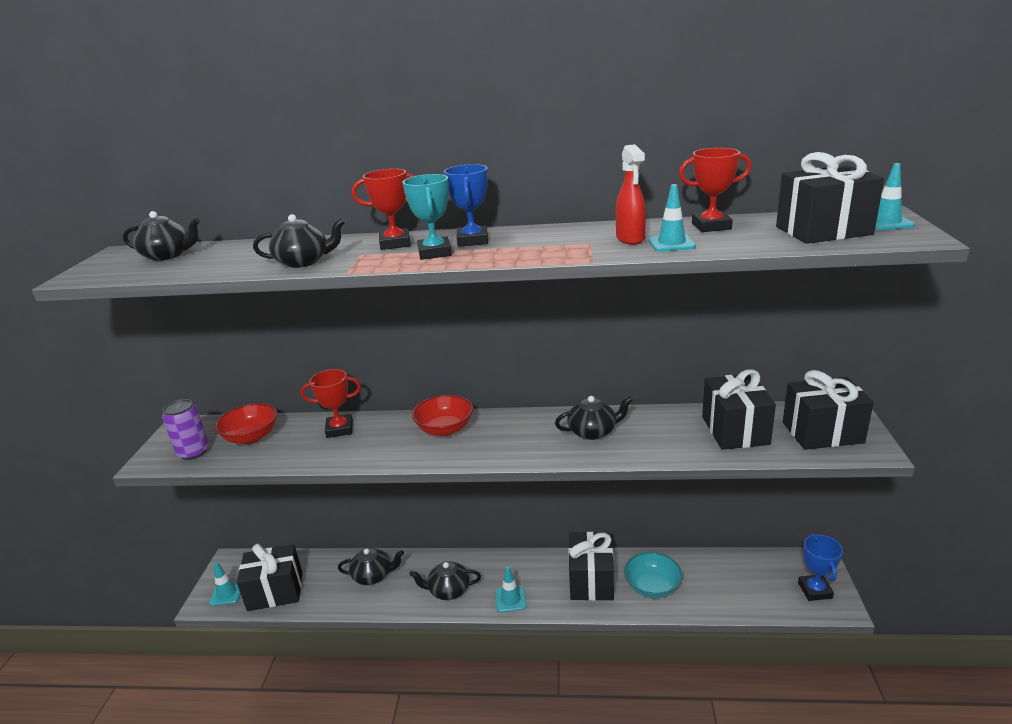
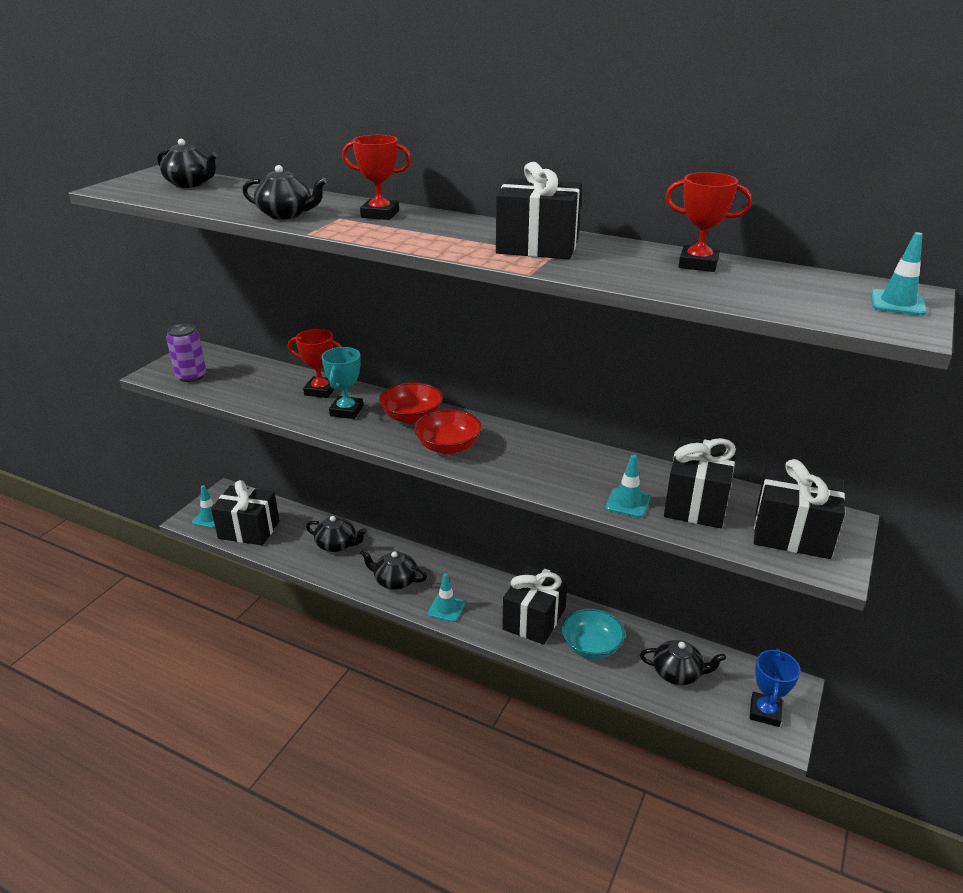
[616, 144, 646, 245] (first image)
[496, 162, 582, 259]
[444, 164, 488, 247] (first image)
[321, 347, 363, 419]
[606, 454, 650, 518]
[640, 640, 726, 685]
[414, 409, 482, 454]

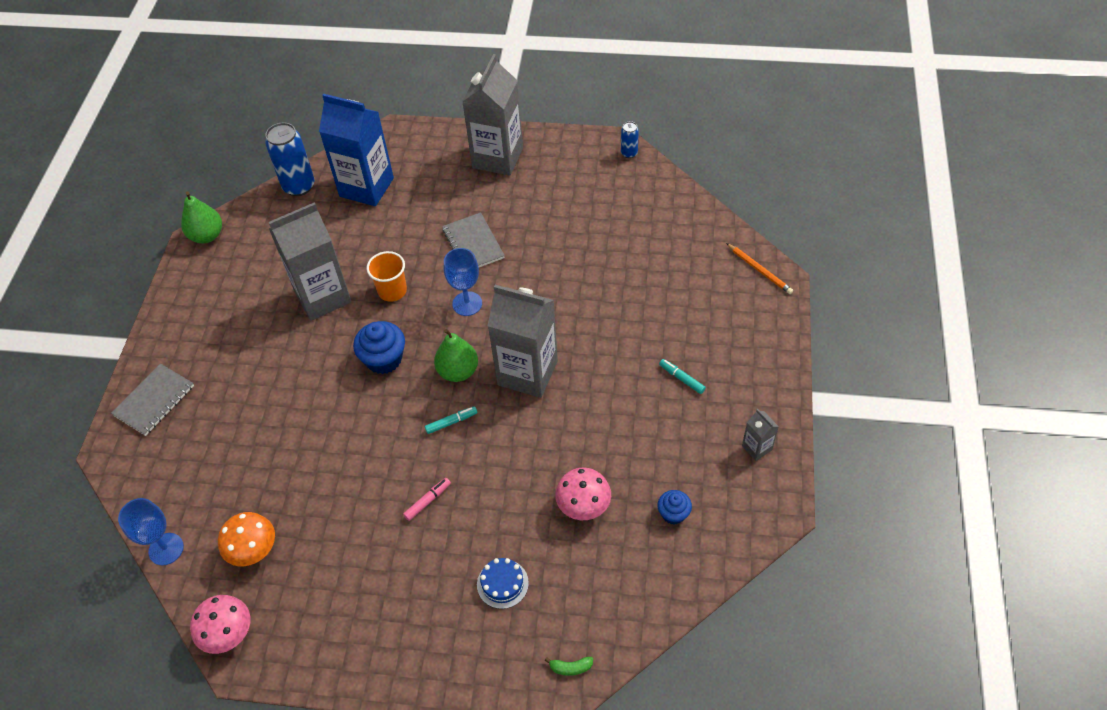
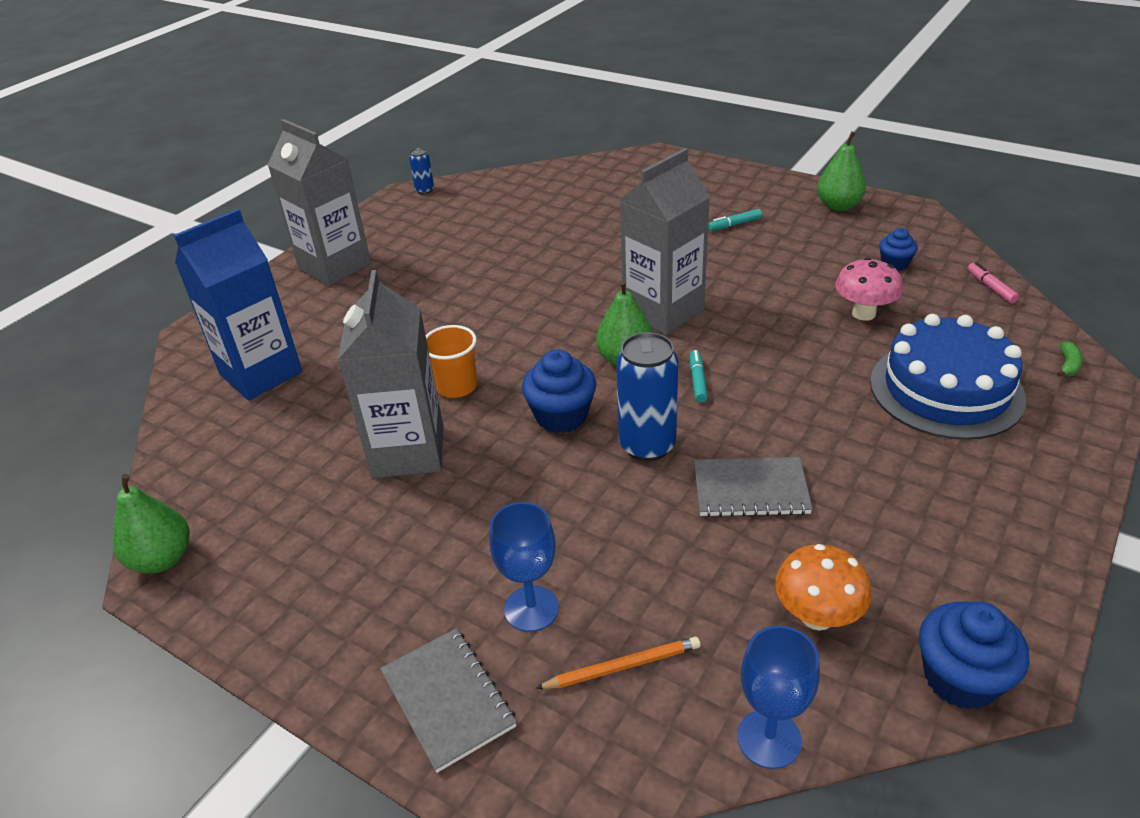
[616, 332, 678, 461]
[694, 457, 813, 517]
[536, 637, 700, 689]
[489, 502, 559, 632]
[817, 131, 866, 211]
[968, 262, 1019, 303]
[870, 314, 1026, 440]
[919, 602, 1029, 710]

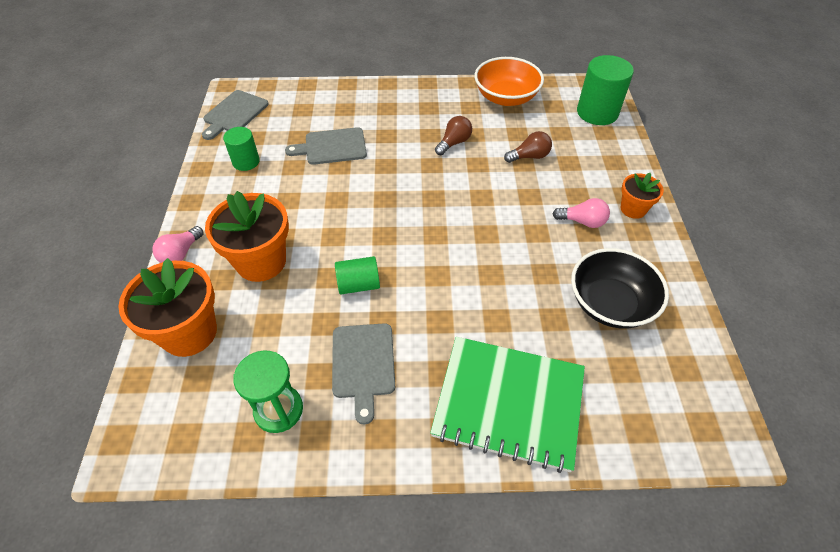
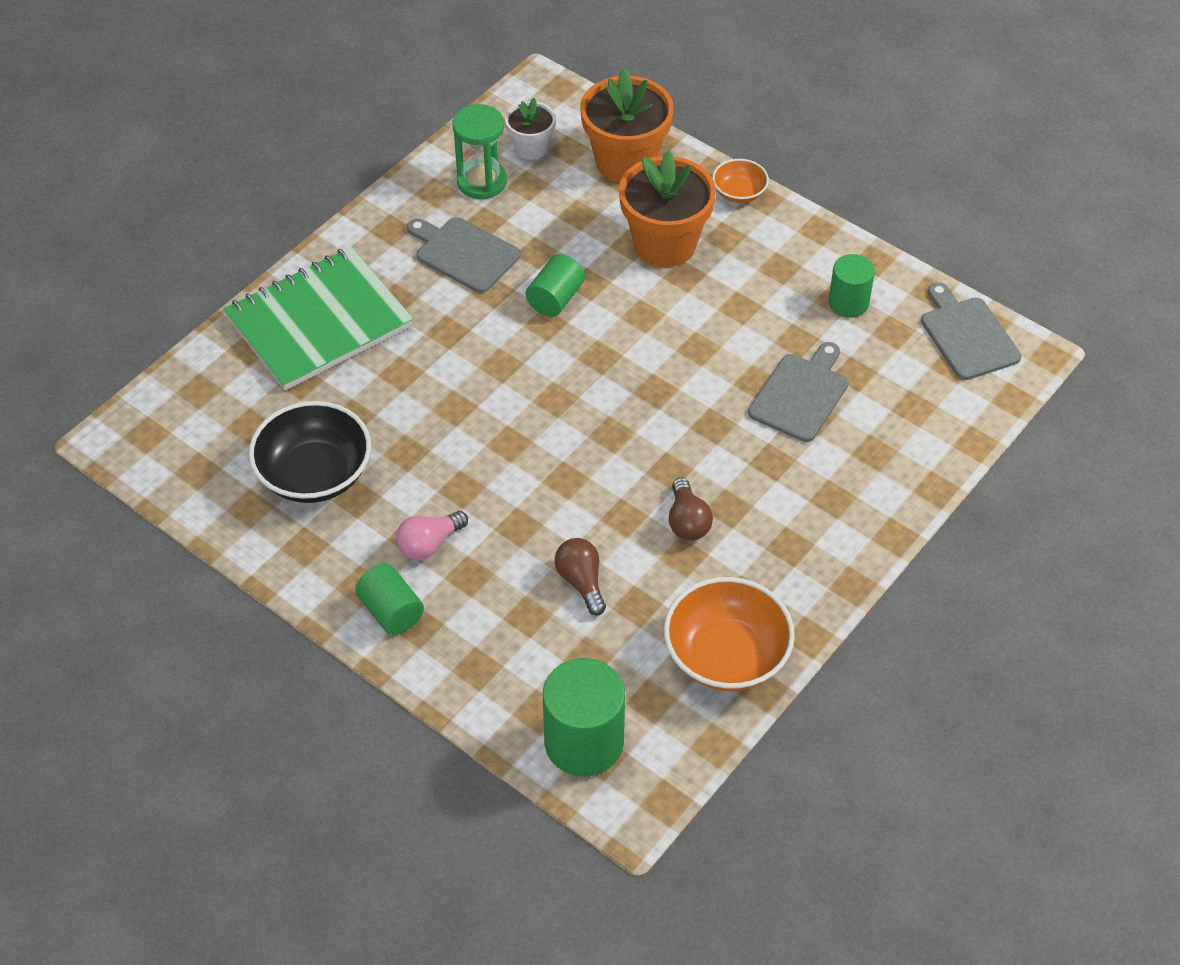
[555, 538, 606, 615]
[355, 564, 424, 635]
[712, 159, 769, 203]
[505, 98, 556, 160]

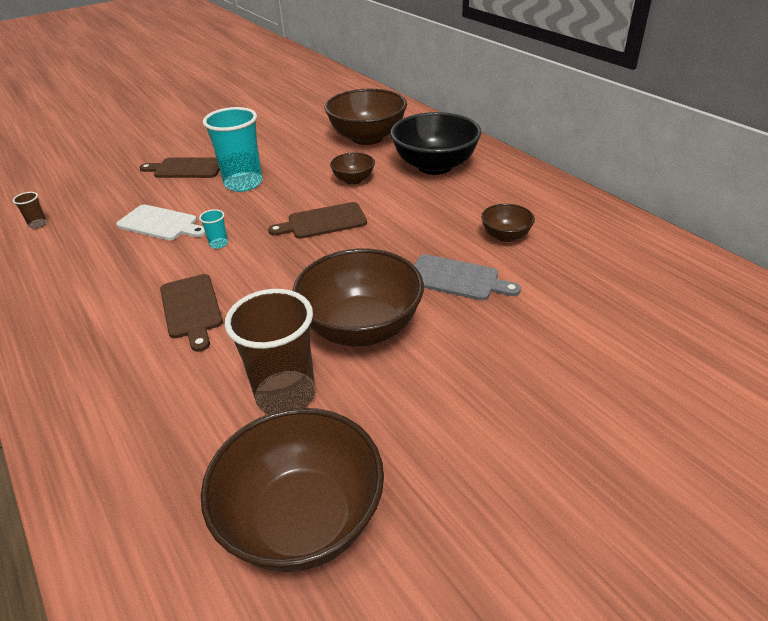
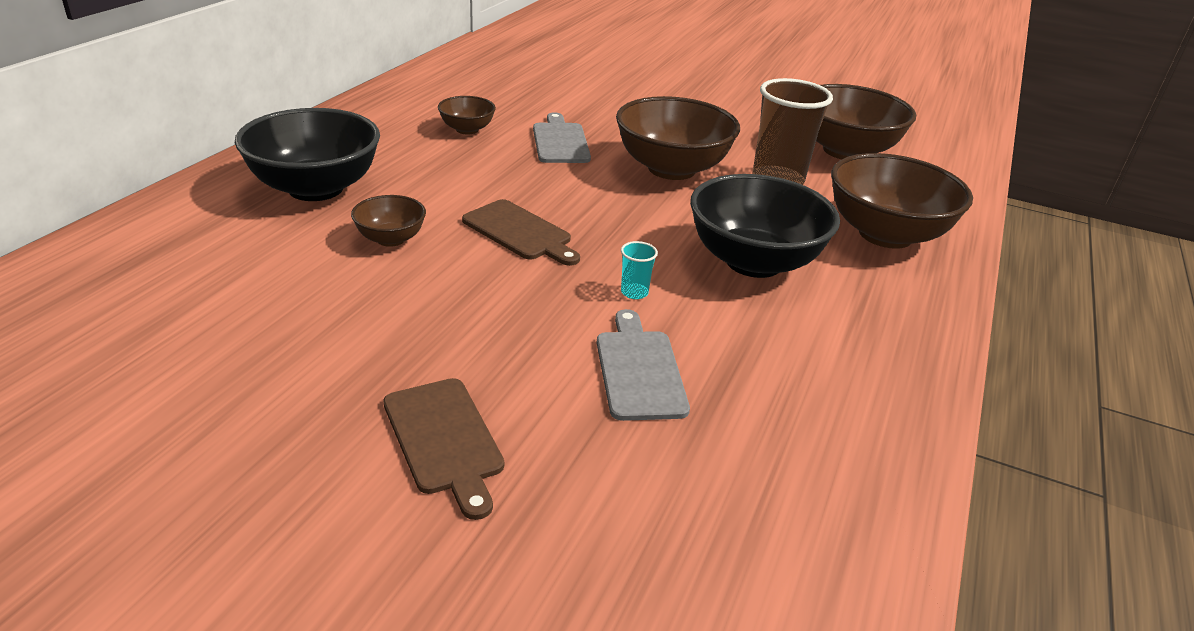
[831, 153, 973, 249]
[203, 107, 263, 192] (first image)
[13, 192, 47, 229] (first image)
[597, 309, 690, 421]
[690, 174, 840, 278]

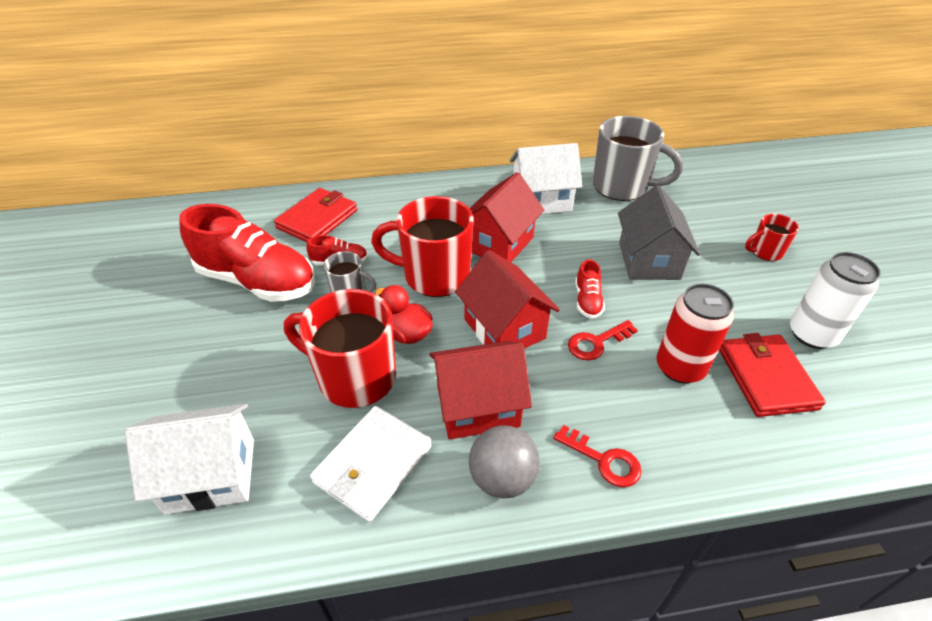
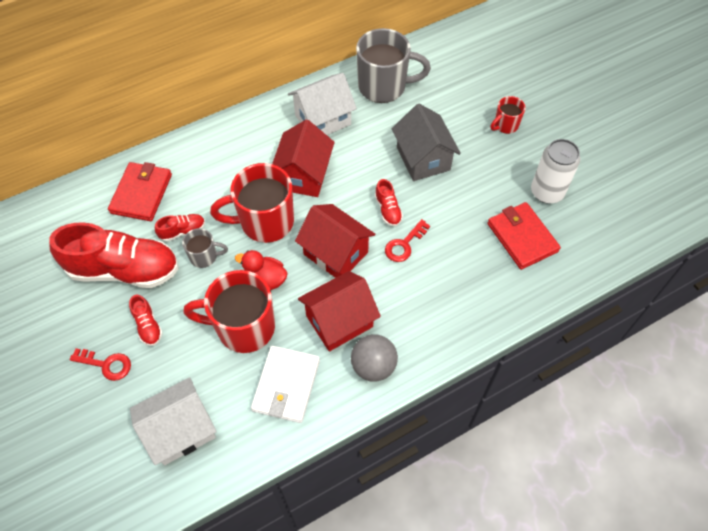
[657, 284, 734, 384] (first image)
[70, 348, 131, 381]
[129, 295, 163, 346]

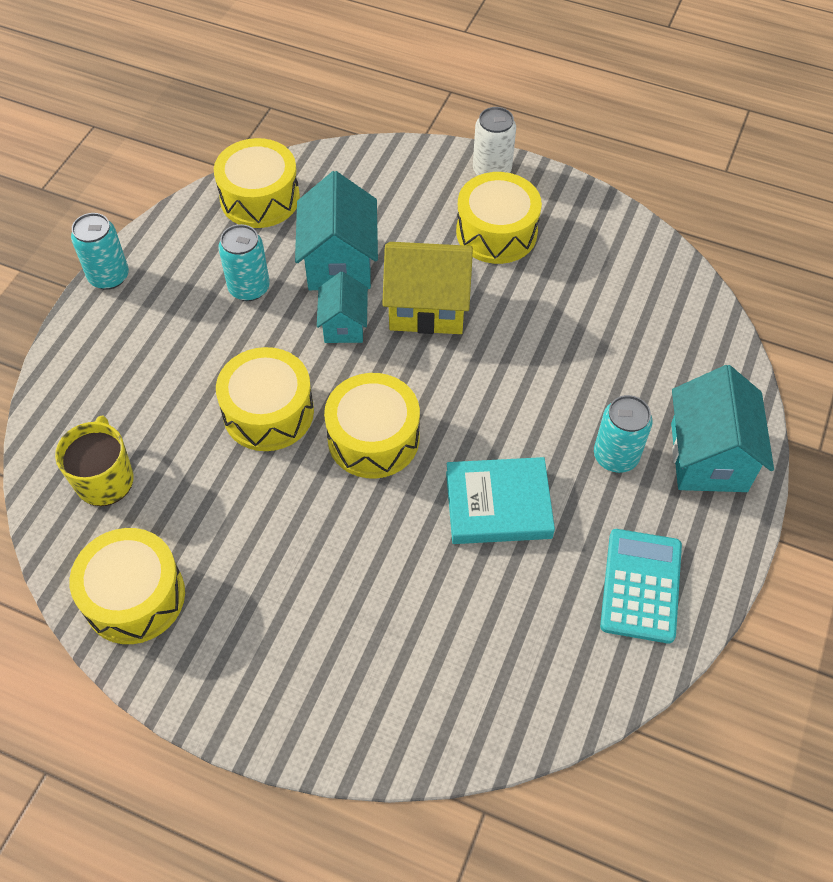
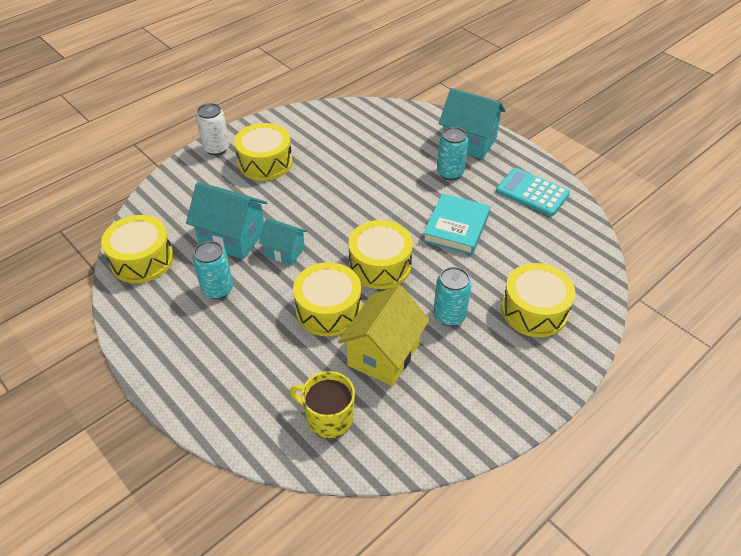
[433, 267, 472, 326]
[338, 285, 430, 386]
[501, 263, 575, 337]

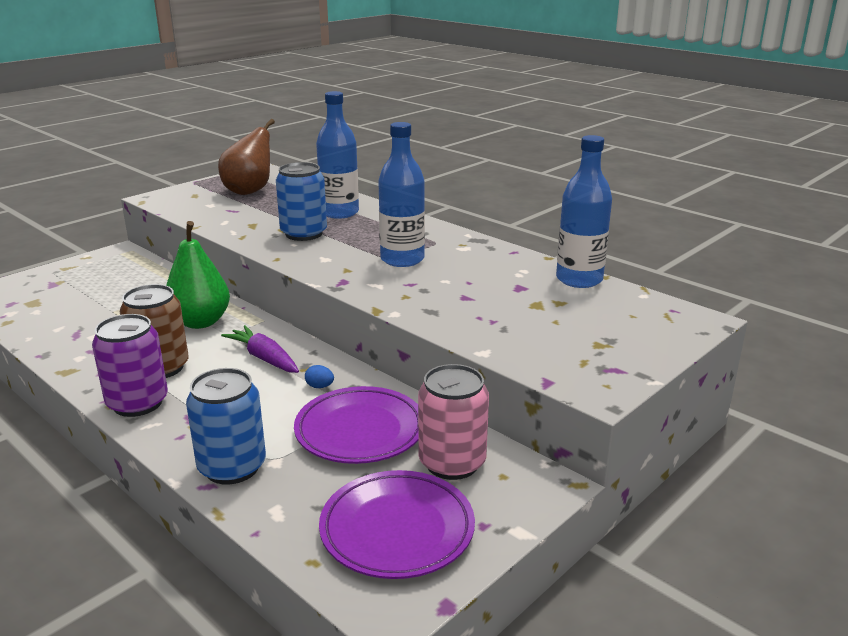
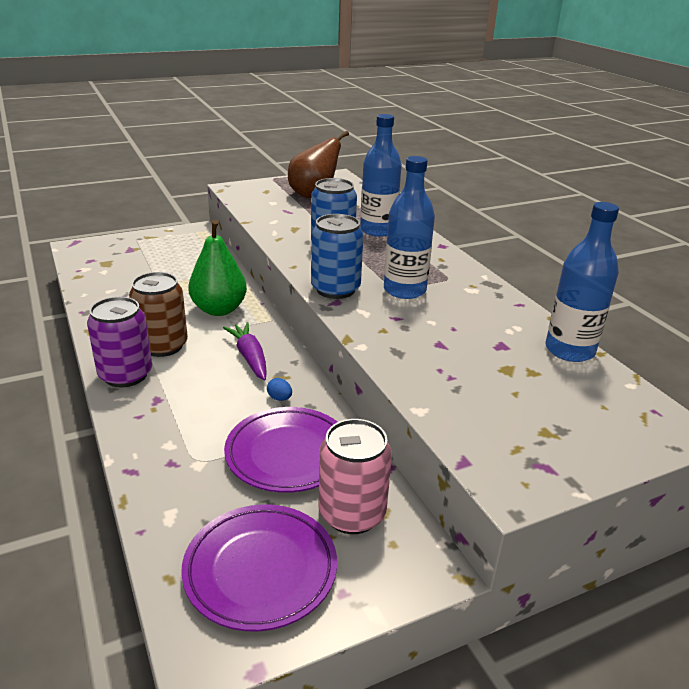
[311, 214, 364, 299]

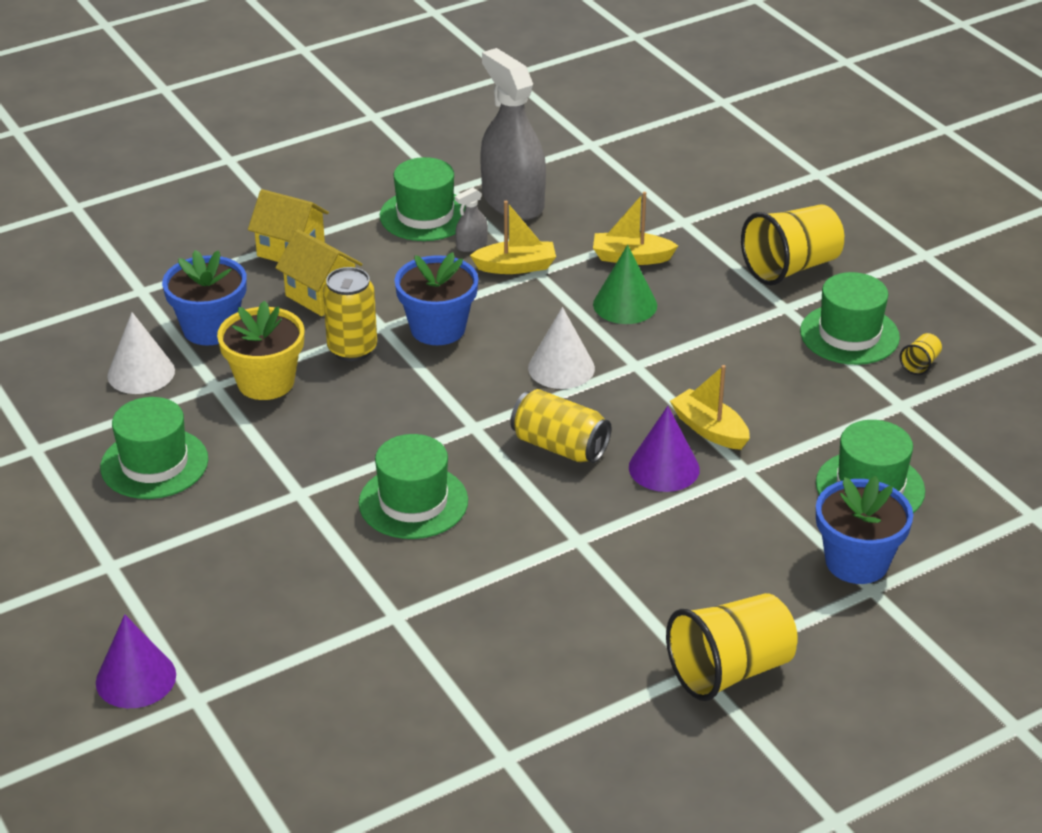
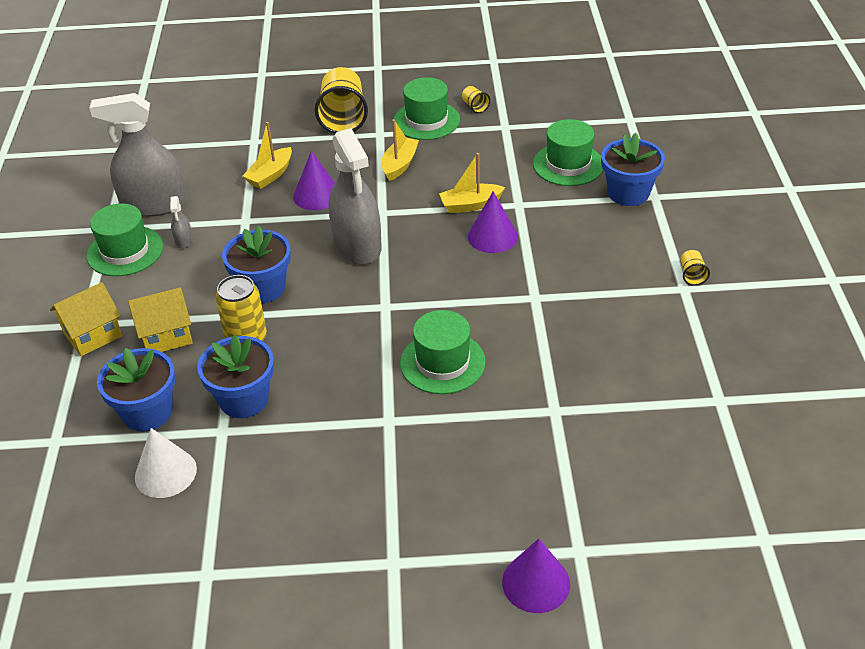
[382, 119, 419, 181]
[293, 151, 335, 210]
[197, 334, 274, 418]
[329, 128, 382, 265]
[510, 389, 612, 463] (first image)
[100, 397, 208, 499] (first image)
[681, 250, 710, 286]

